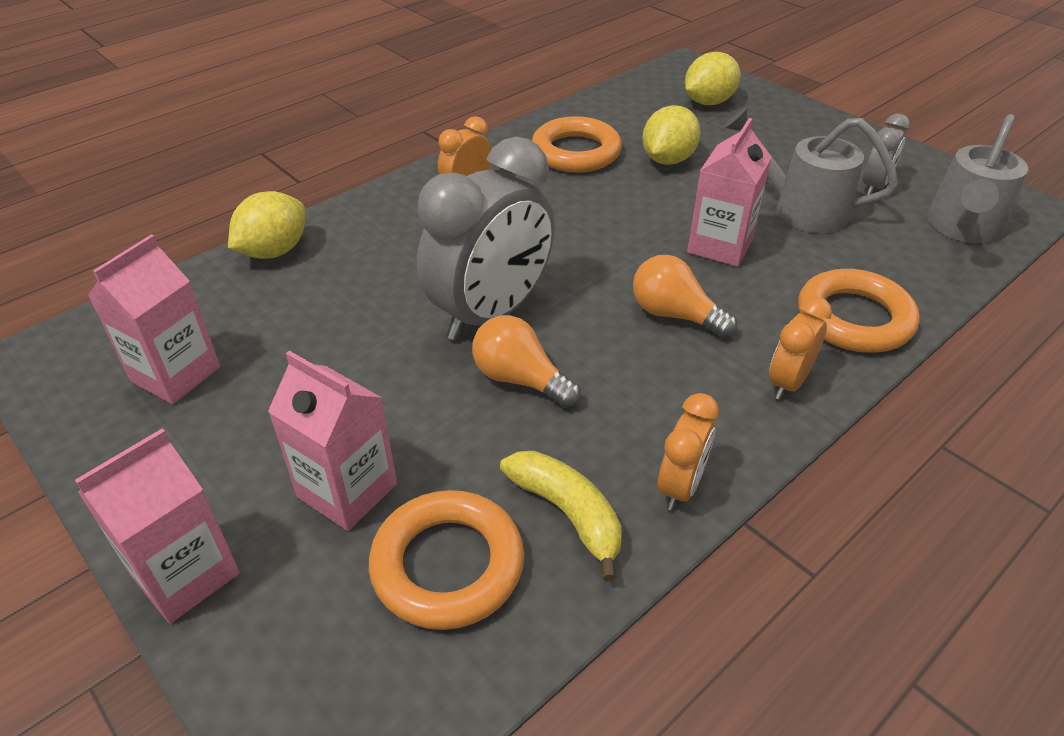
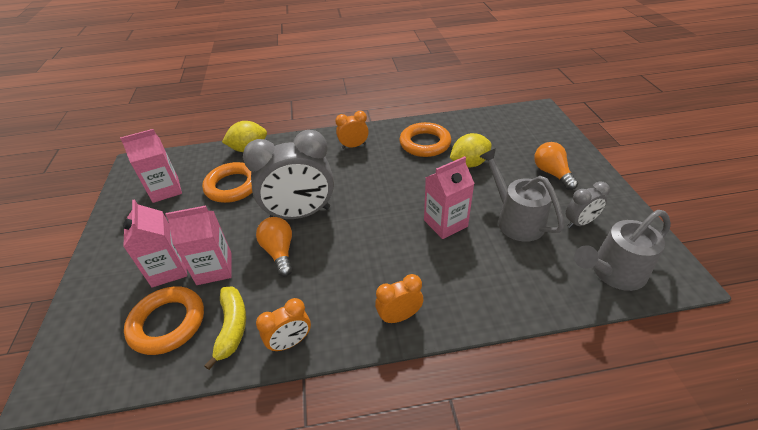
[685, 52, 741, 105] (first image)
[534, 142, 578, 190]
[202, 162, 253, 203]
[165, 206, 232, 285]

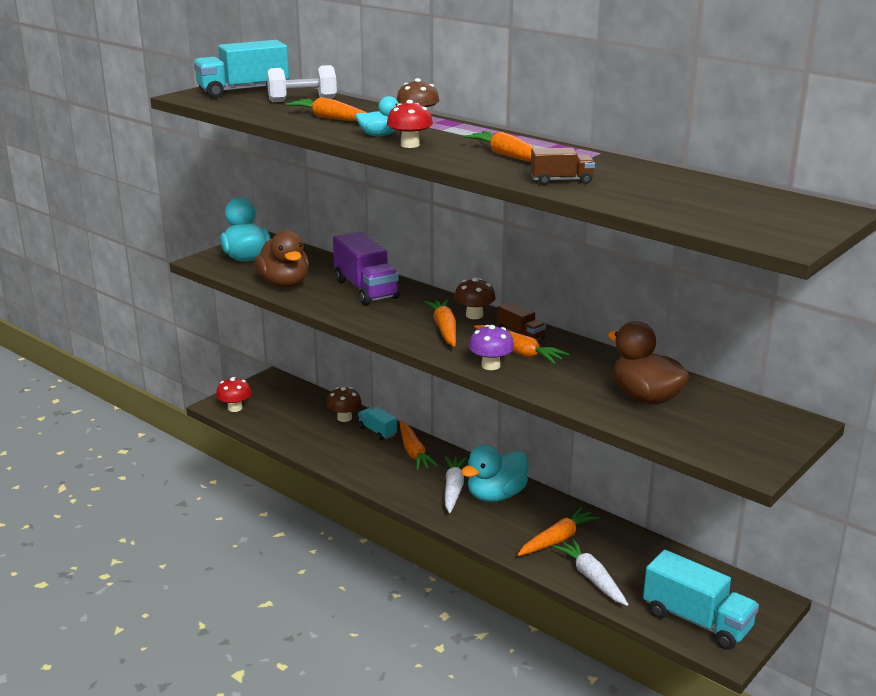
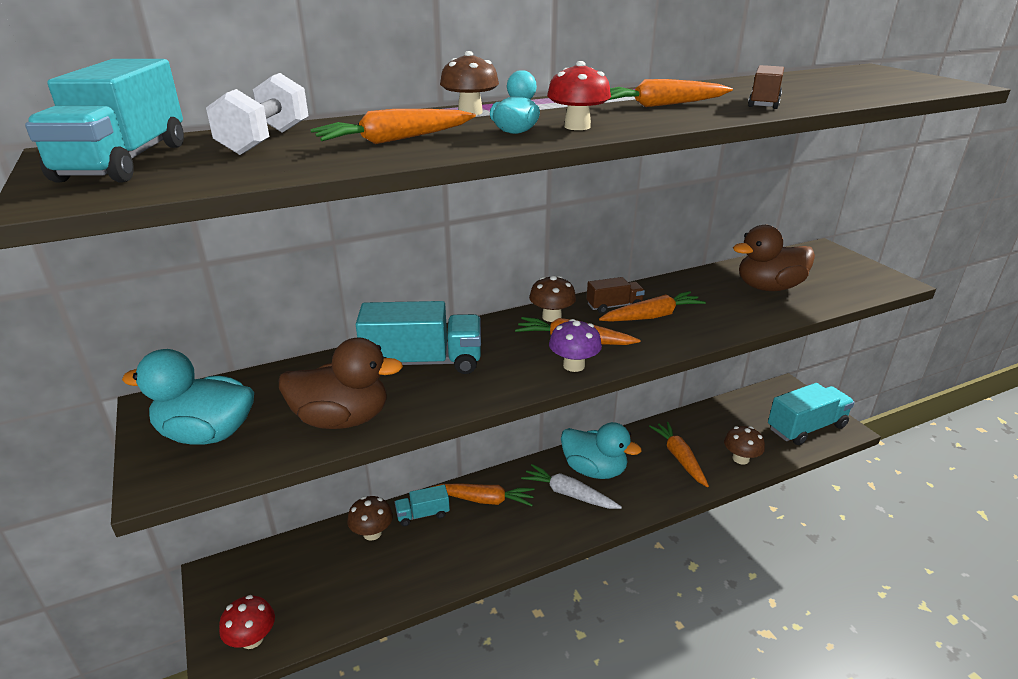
[356, 301, 481, 376]
[549, 319, 602, 372]
[561, 422, 642, 479]
[724, 426, 765, 465]

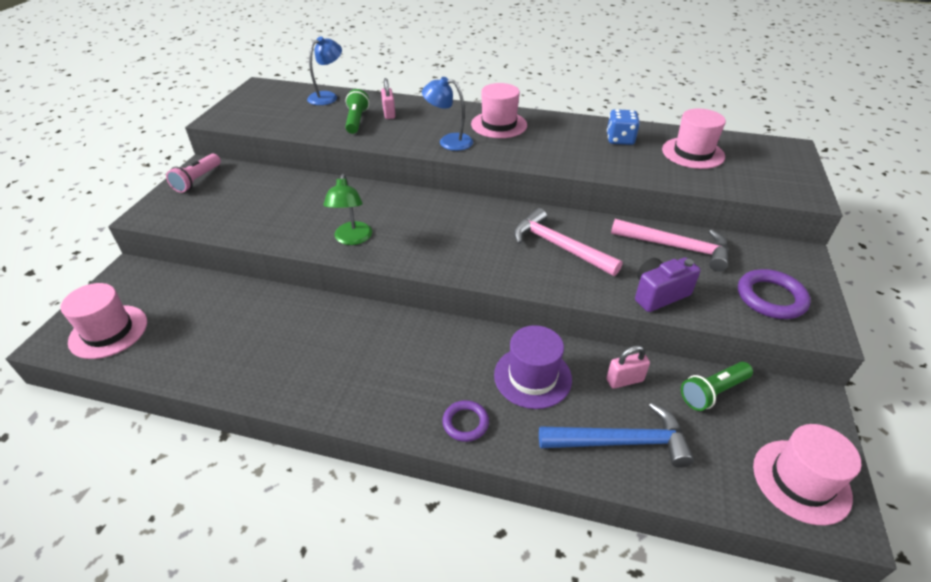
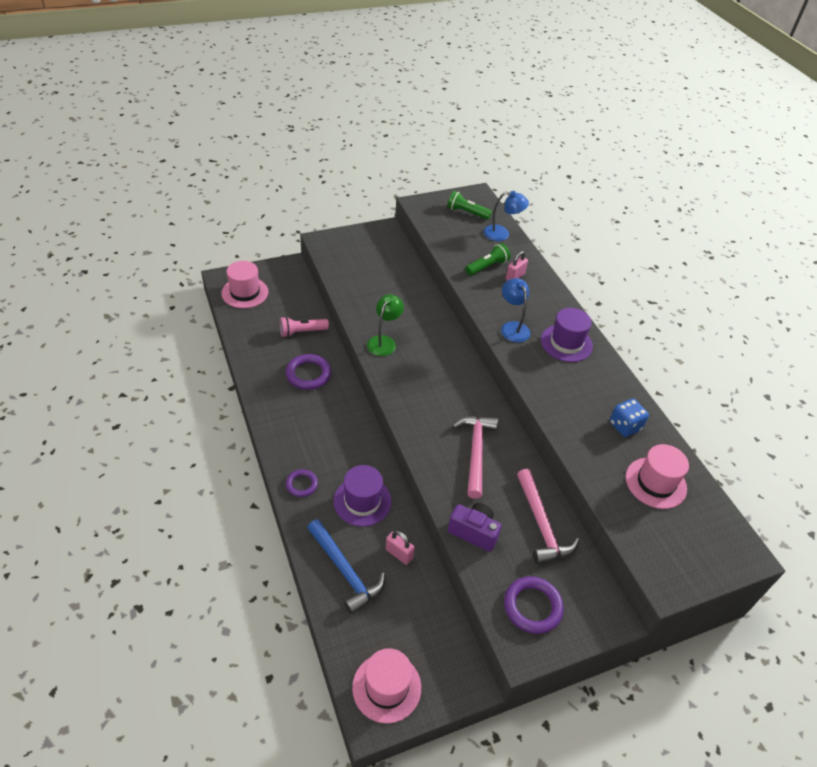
[541, 308, 593, 362]
[280, 317, 329, 337]
[367, 294, 404, 356]
[447, 191, 492, 220]
[286, 354, 331, 390]

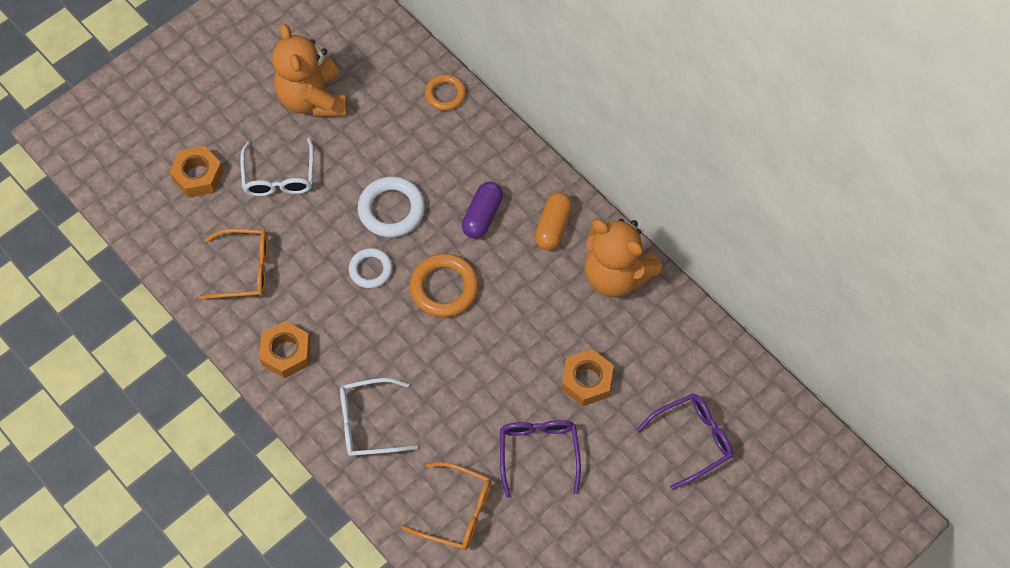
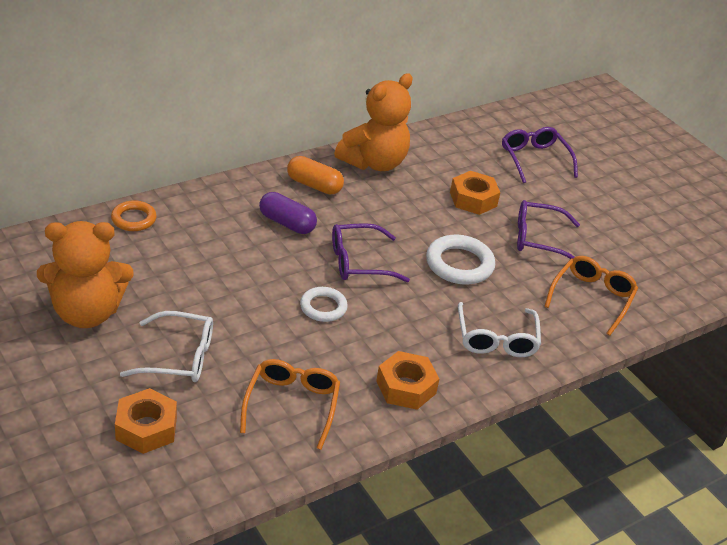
[426, 235, 495, 285]
[332, 223, 410, 282]

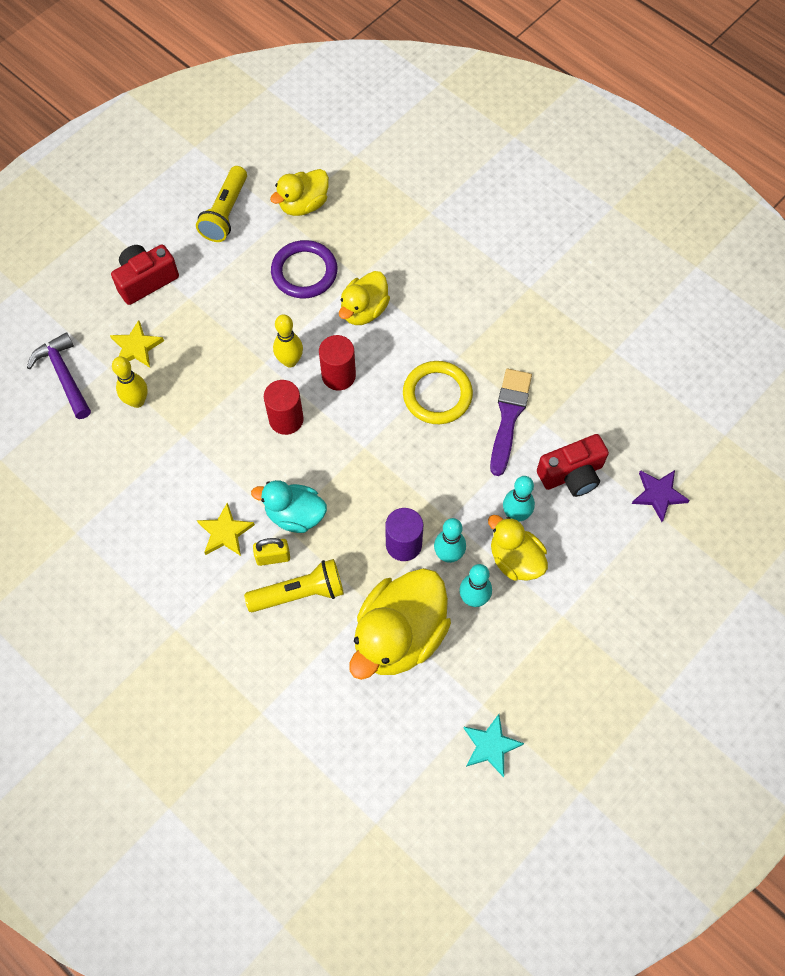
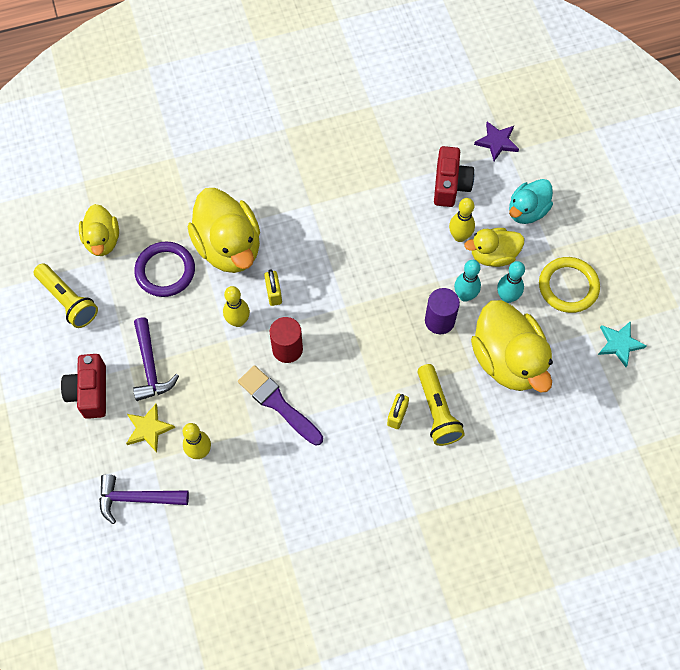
[187, 188, 260, 273]
[264, 269, 282, 306]
[539, 257, 600, 313]
[238, 365, 323, 446]
[449, 198, 475, 242]
[509, 179, 553, 224]
[197, 503, 255, 556] (first image)
[418, 364, 465, 446]
[133, 317, 179, 401]

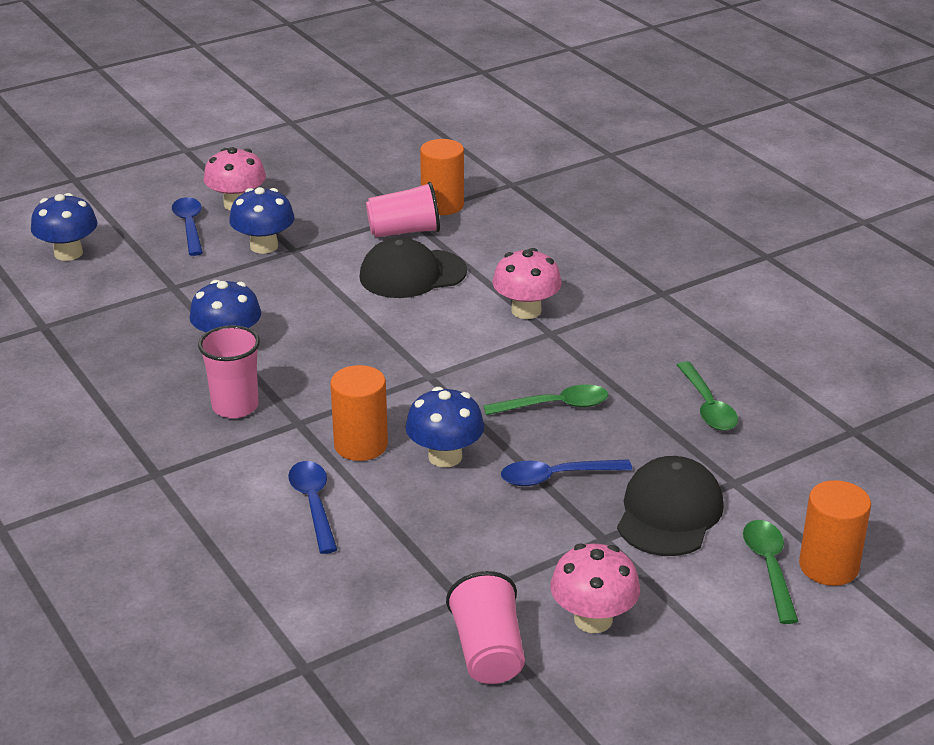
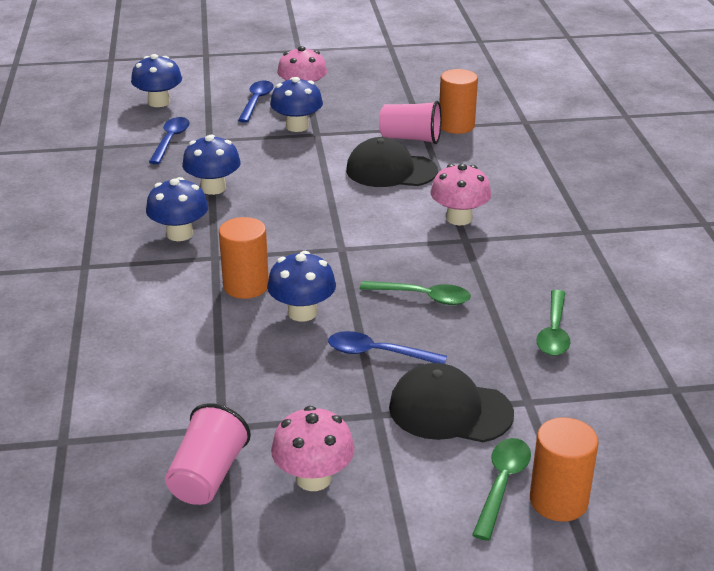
[146, 177, 208, 241]
[389, 363, 514, 442]
[149, 117, 190, 164]

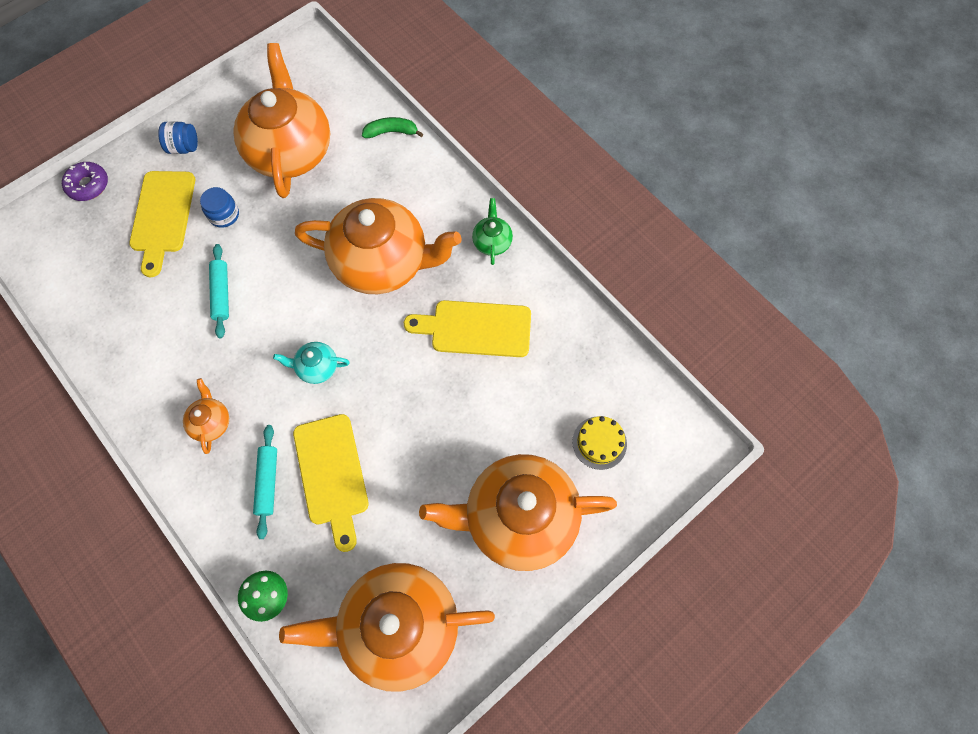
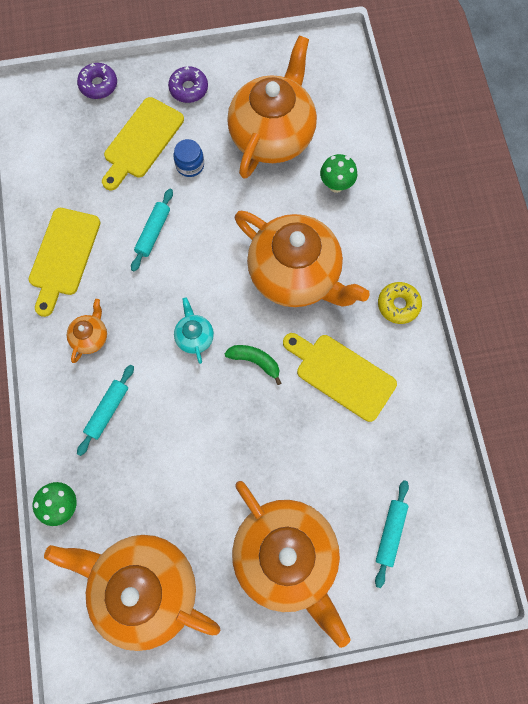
[225, 345, 281, 385]
[168, 66, 208, 103]
[378, 282, 422, 324]
[174, 297, 214, 364]
[29, 208, 101, 317]
[375, 480, 409, 588]
[232, 481, 350, 648]
[320, 154, 357, 193]

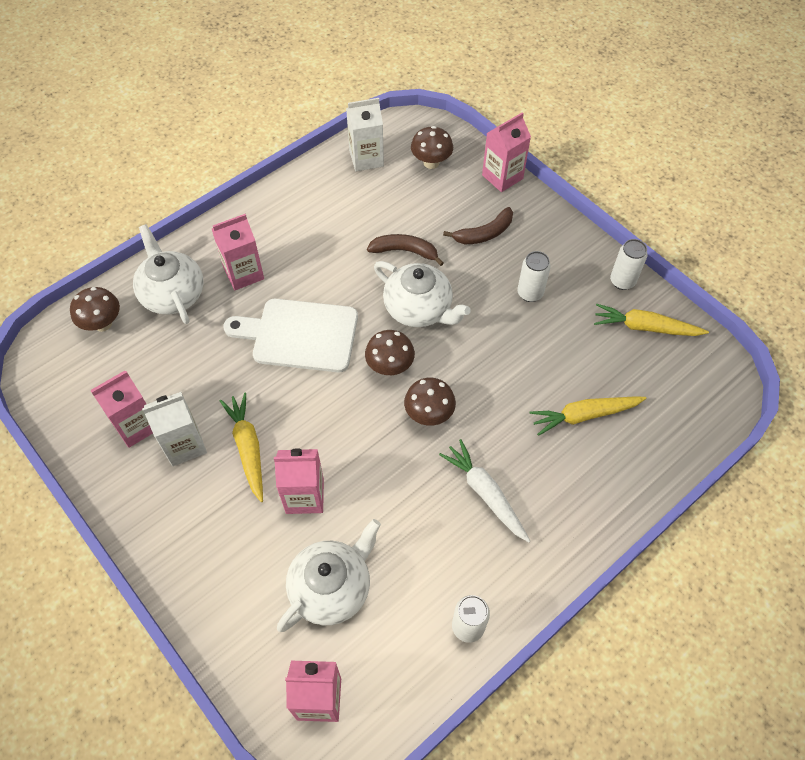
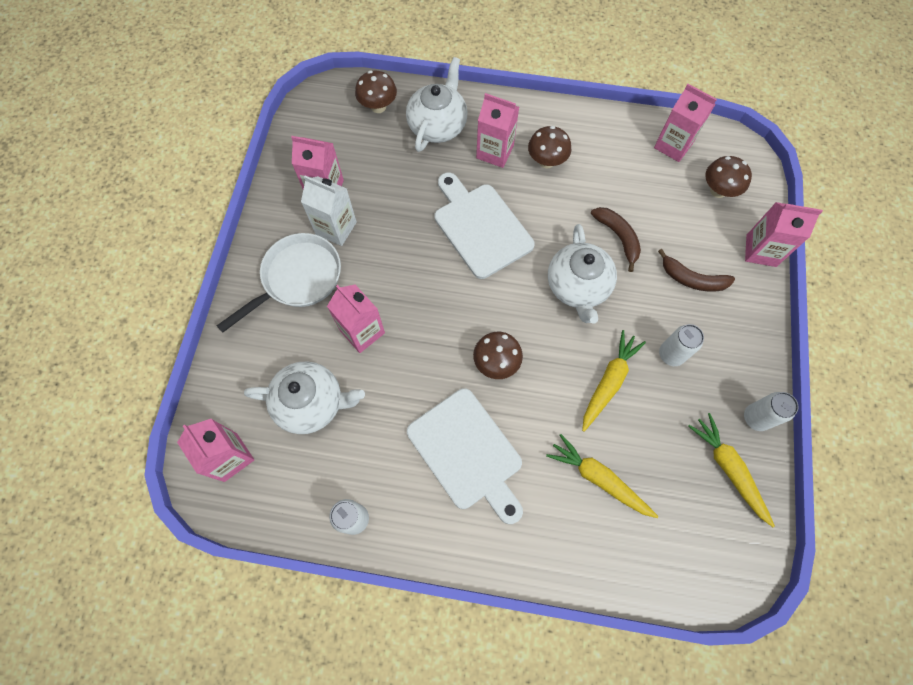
[654, 84, 717, 162]
[528, 126, 571, 168]
[582, 330, 646, 432]
[407, 388, 523, 524]
[217, 233, 341, 333]

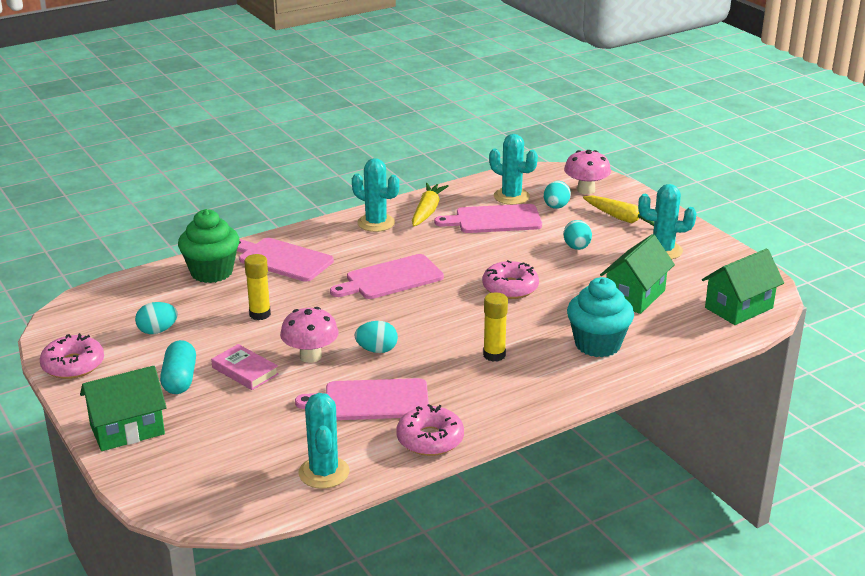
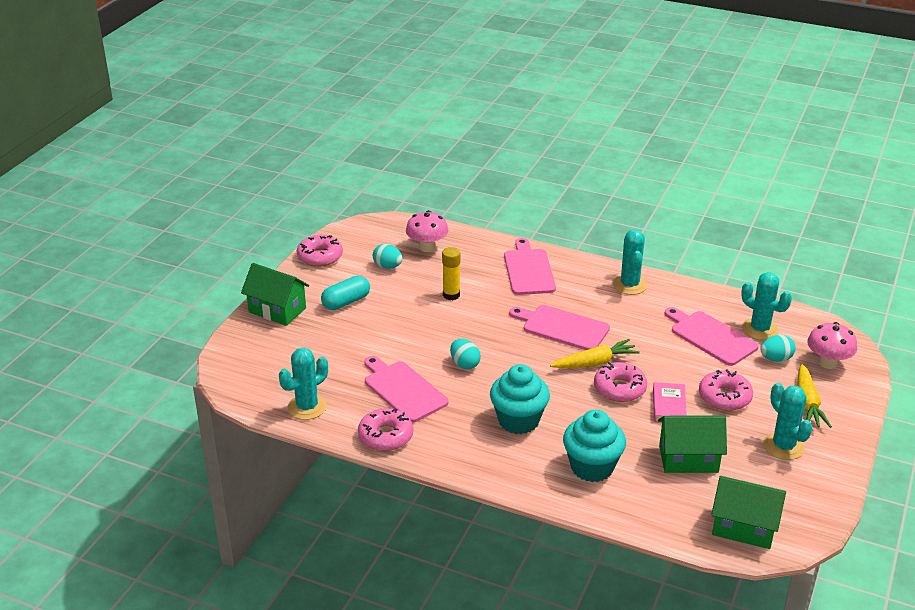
[741, 272, 792, 340]
[550, 339, 640, 368]
[178, 209, 239, 283] (first image)
[699, 369, 753, 411]
[490, 364, 550, 434]
[406, 210, 448, 252]
[653, 382, 687, 423]

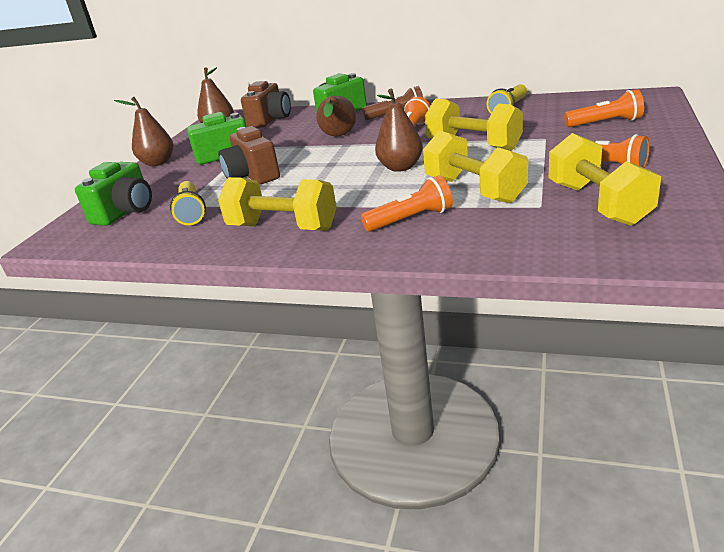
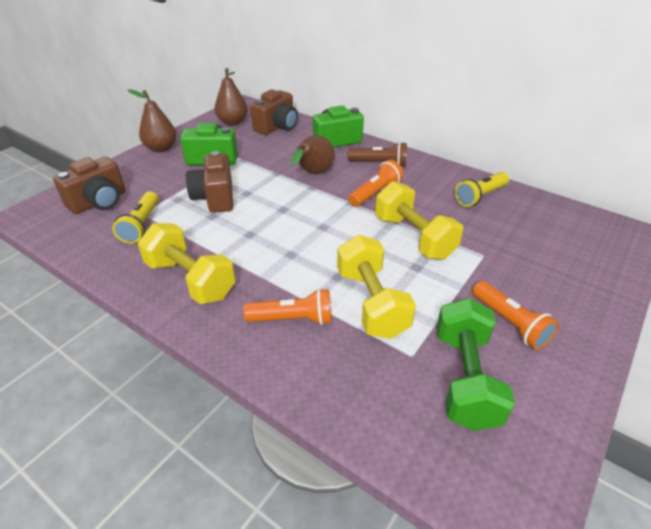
[375, 89, 423, 172] (first image)
[564, 89, 644, 127] (first image)
[437, 298, 515, 431]
[53, 157, 125, 214]

